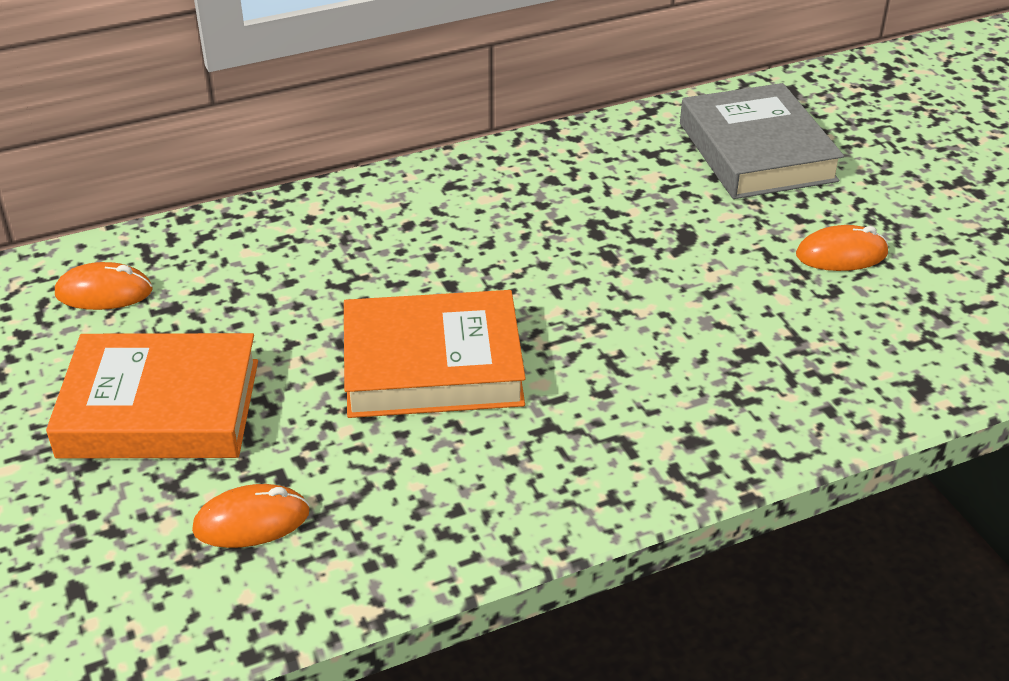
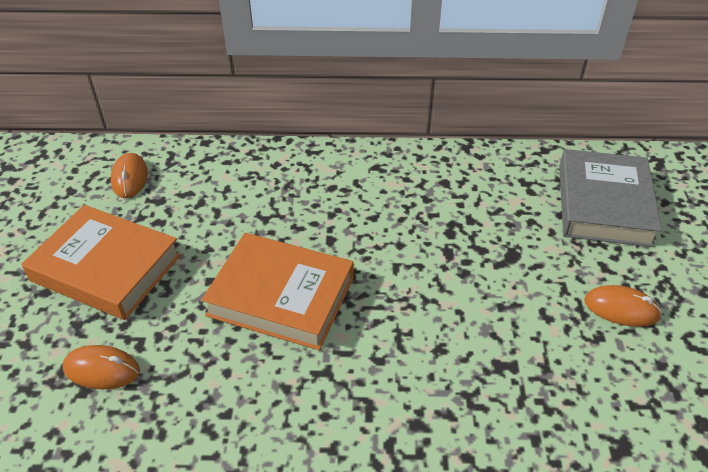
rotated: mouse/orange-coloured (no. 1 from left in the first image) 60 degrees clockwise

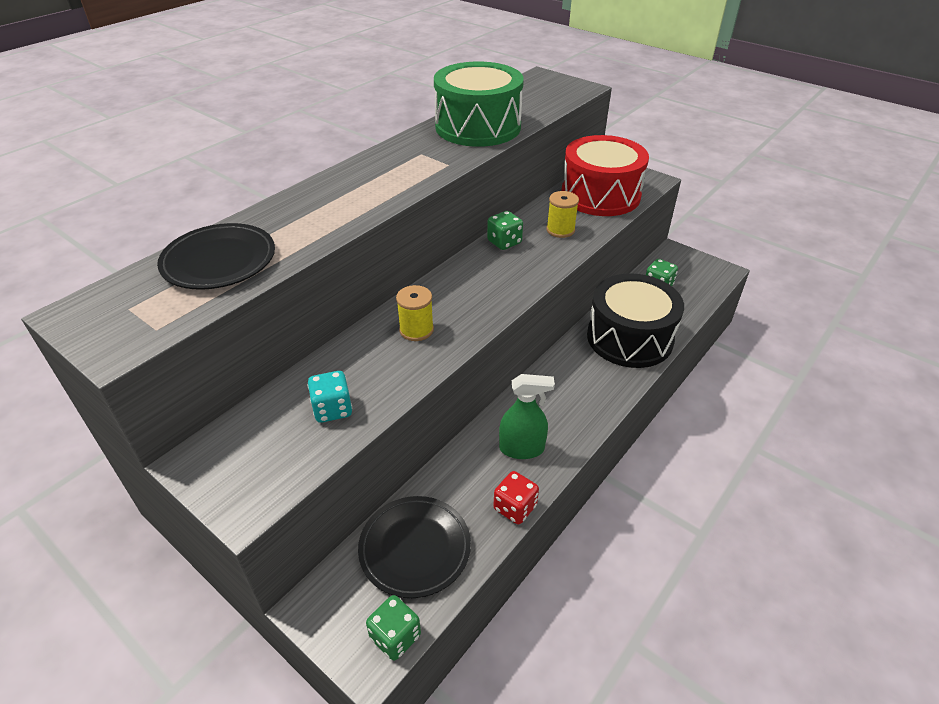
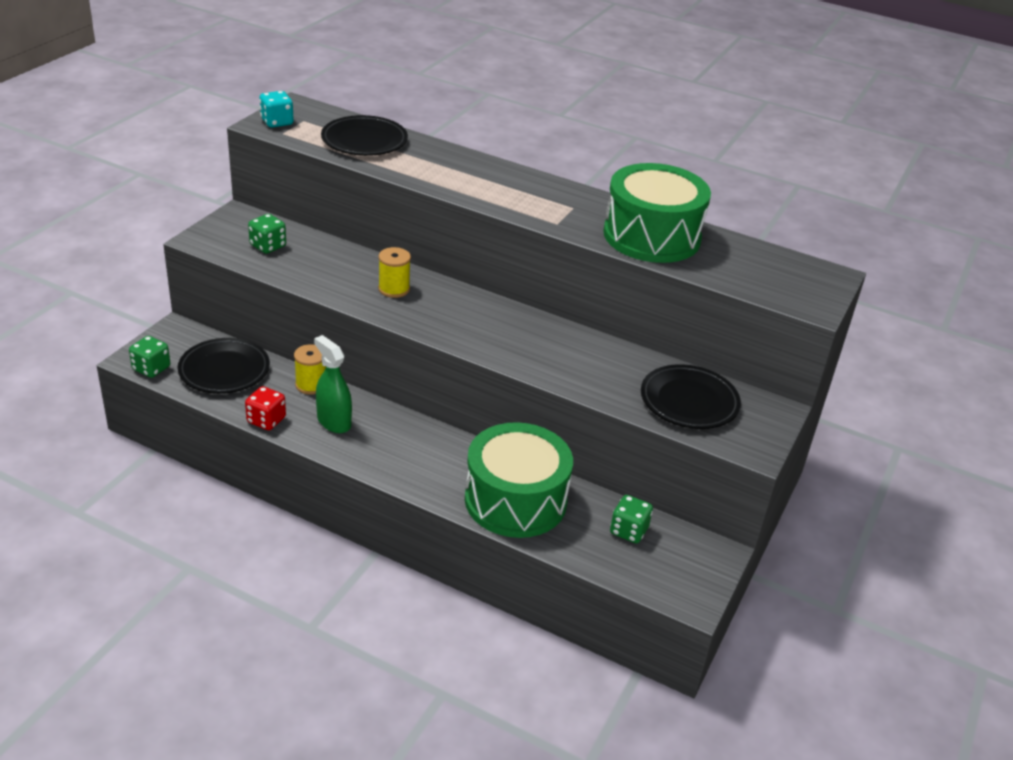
shifted: die/aqua; die/green (no. 2 from left); reel of thread/bright yellow (no. 2 from left in the first image) to reel of thread/bright yellow (no. 1 from left)
swapped: toy drum/red to plate/jet-black (no. 3 from left)
repainted: toy drum/jet-black to toy drum/green (no. 1 from left)
rotated: sprayer/green 150 degrees clockwise

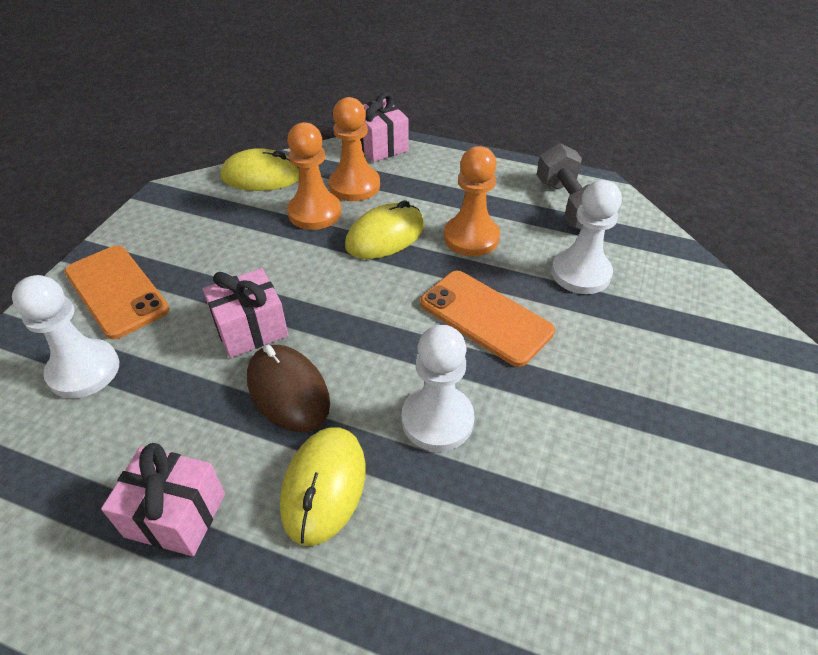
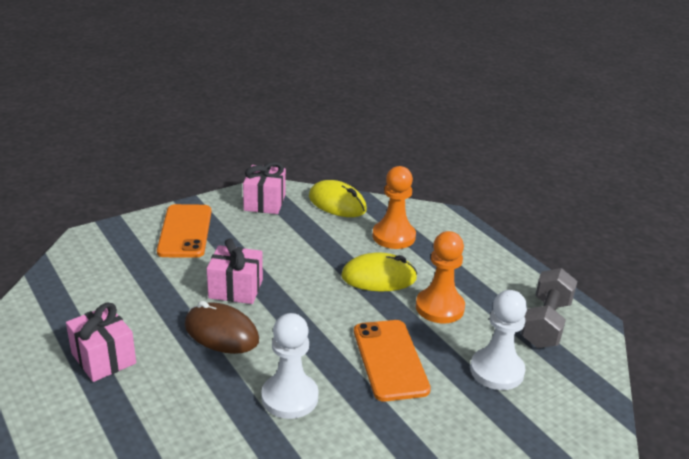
gone: game pawn/pure white (no. 1 from left); mouse/bright yellow (no. 2 from left); game pawn/orange-coloured (no. 1 from left)
shifted: present/pink (no. 3 from left)
rotated: mouse/brown 60 degrees counterclockwise

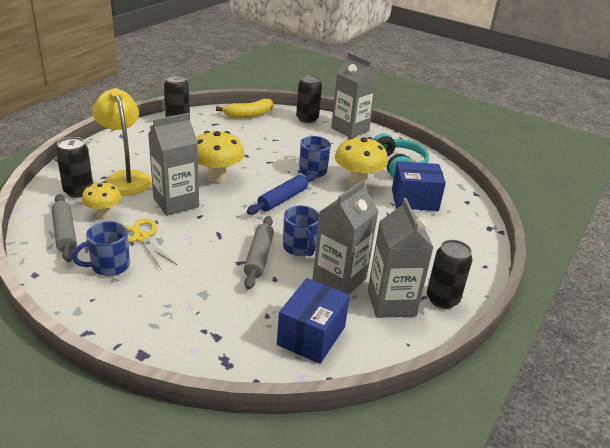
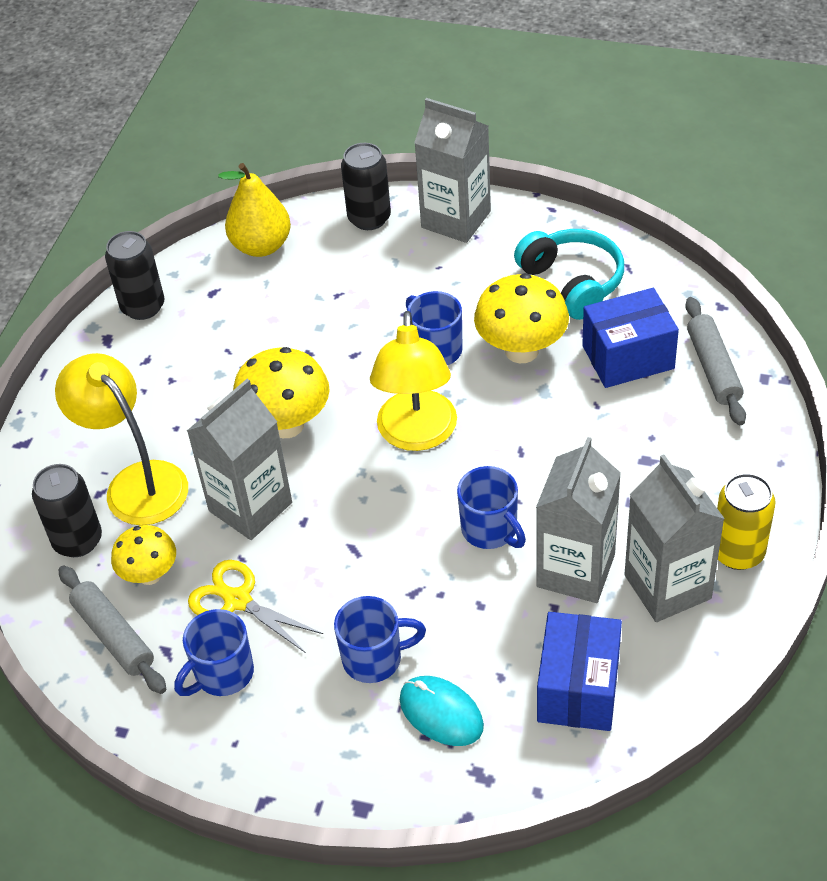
new: tea mug/royal blue (no. 2 from left); mouse/aqua
shifted: pastry roller/ash-grey (no. 2 from left)
swapped: banana/bright yellow to pear/bright yellow; pastry roller/royal blue to desk lamp/bright yellow (no. 2 from left)
repainted: soda can/jet-black (no. 4 from left) to soda can/bright yellow

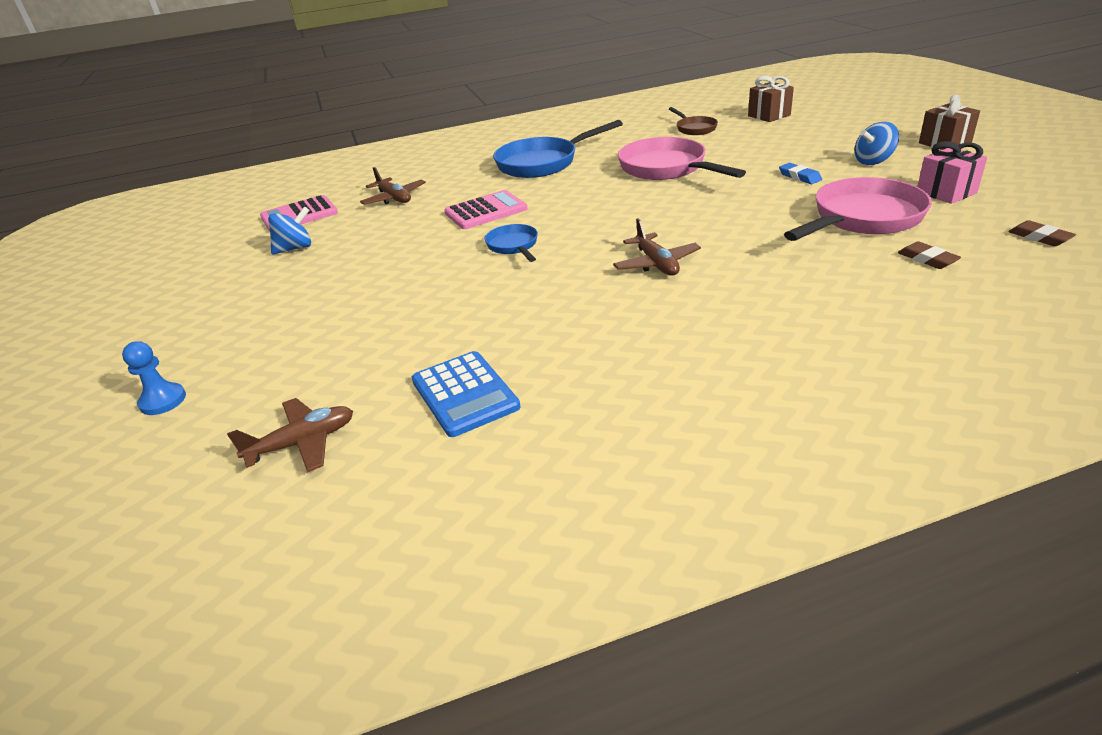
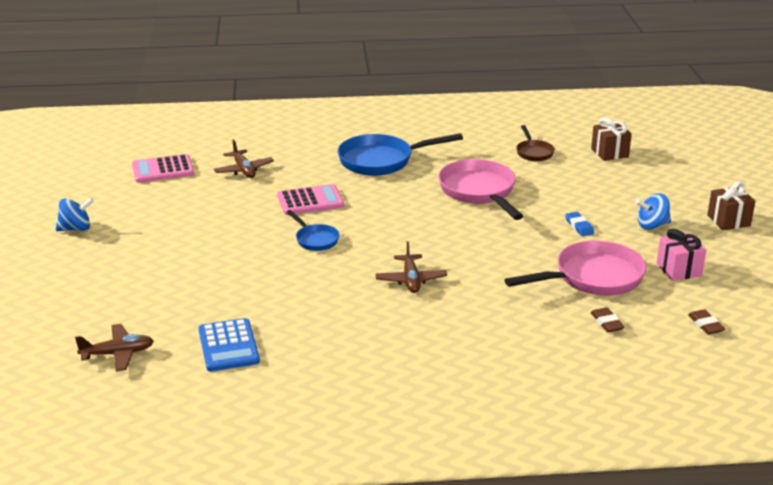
gone: game pawn/royal blue
shifted: spinning top/royal blue (no. 1 from left)
rotated: frying pan/royal blue (no. 1 from left) 150 degrees clockwise

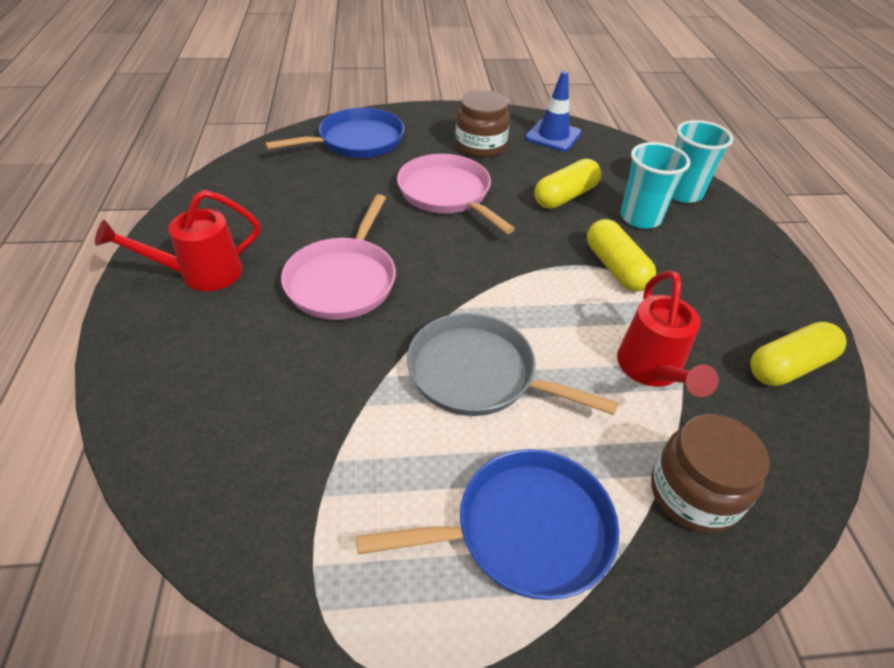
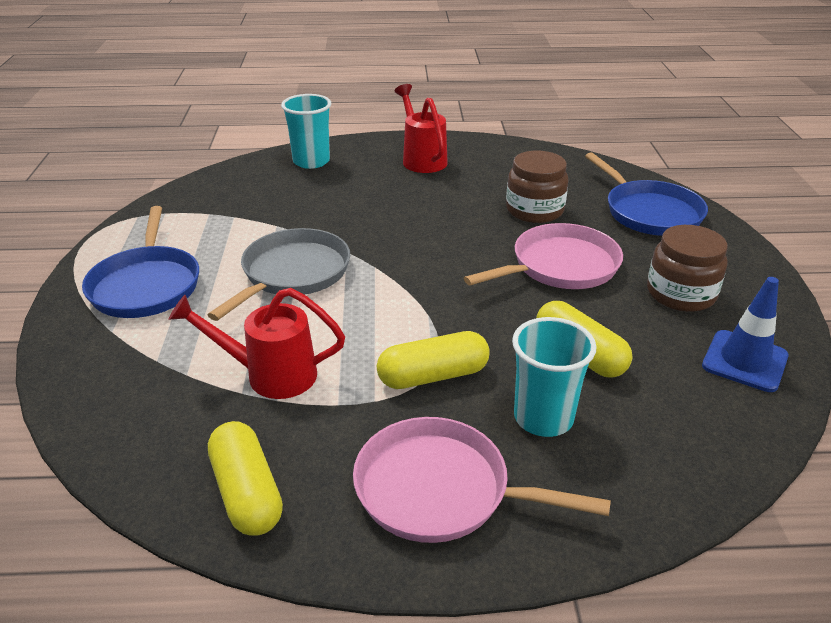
shifted: frying pan/pink (no. 1 from left); preserve jar/brown (no. 2 from left in the first image) to preserve jar/brown (no. 1 from left); cup/aqua (no. 2 from left in the first image) to cup/aqua (no. 1 from left)

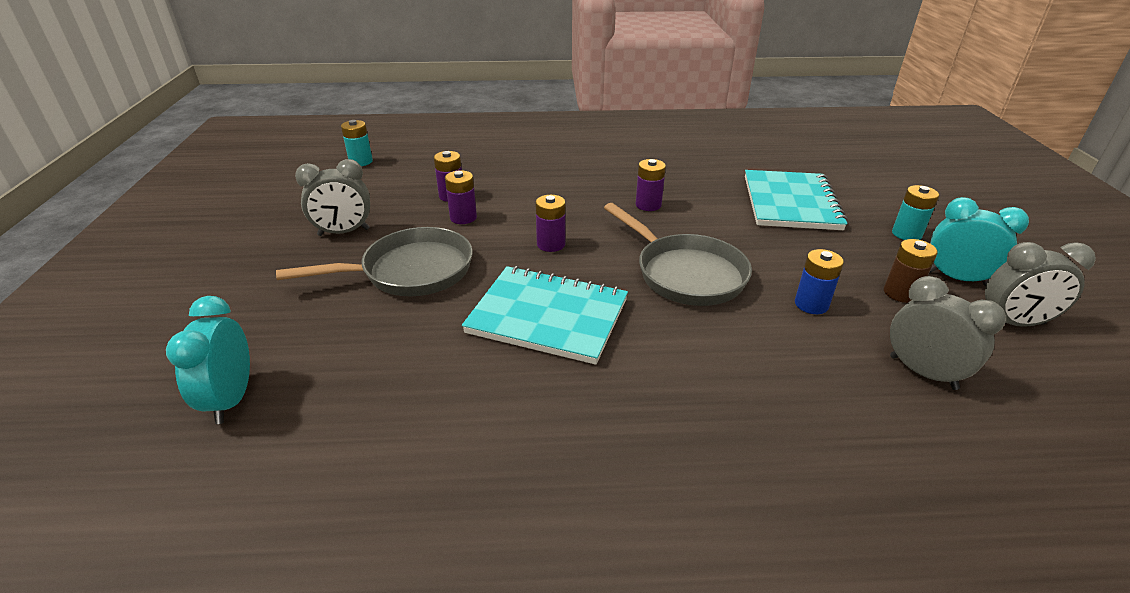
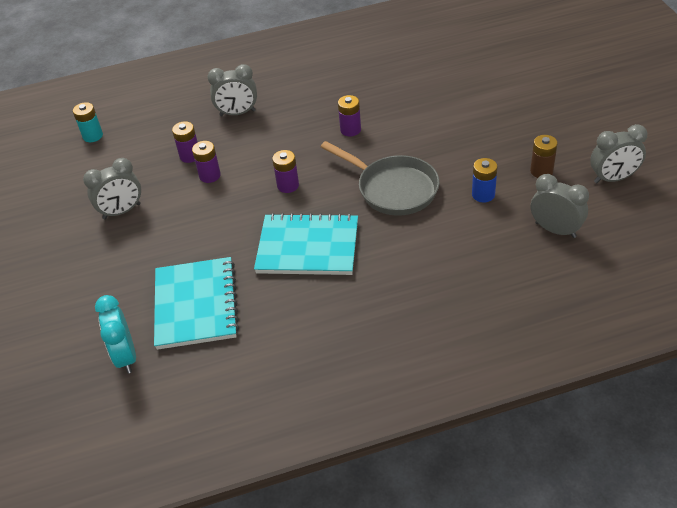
gone: frying pan/ash-grey (no. 1 from left); battery/aqua (no. 2 from left); clock/aqua (no. 2 from left)
new: clock/ash-grey (no. 2 from left)
shifted: notebook/aqua (no. 2 from left in the first image) to notebook/aqua (no. 1 from left)

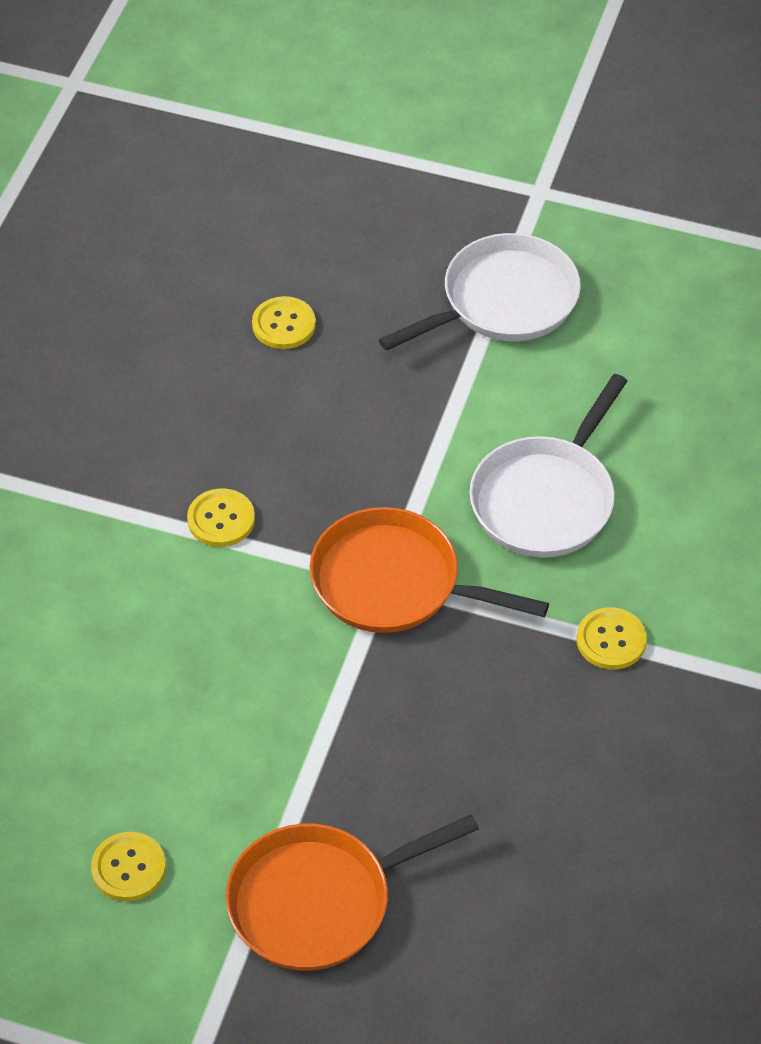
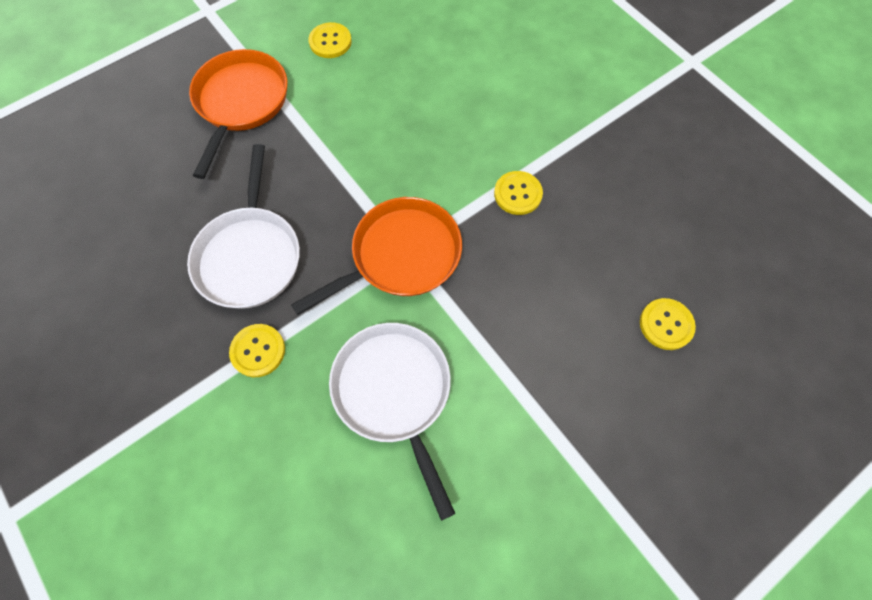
shifted: frying pan/pure white (no. 1 from left)

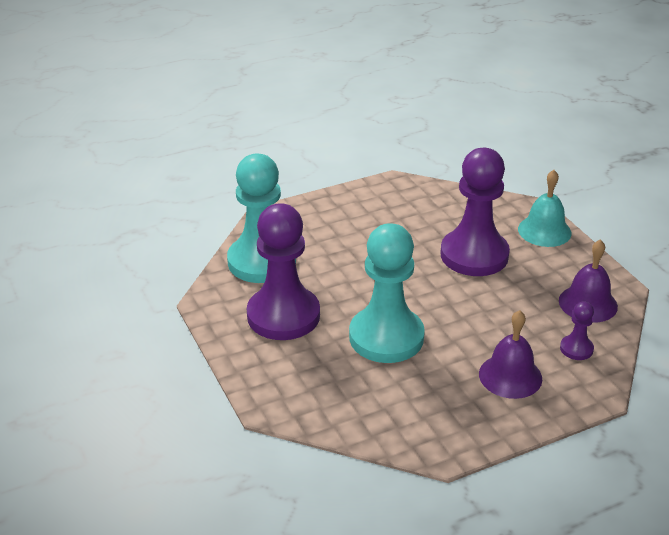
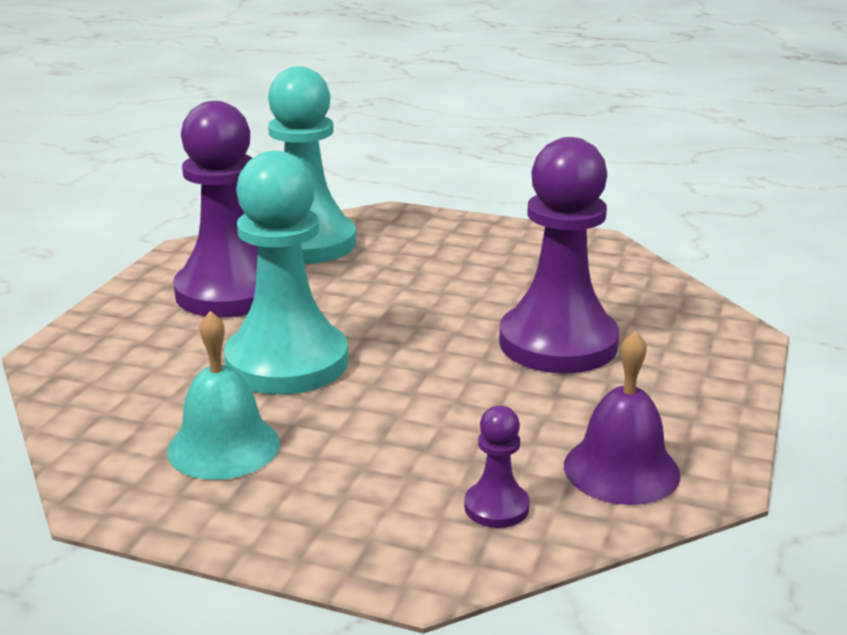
gone: bell/royal purple (no. 1 from left)
shifted: bell/aqua

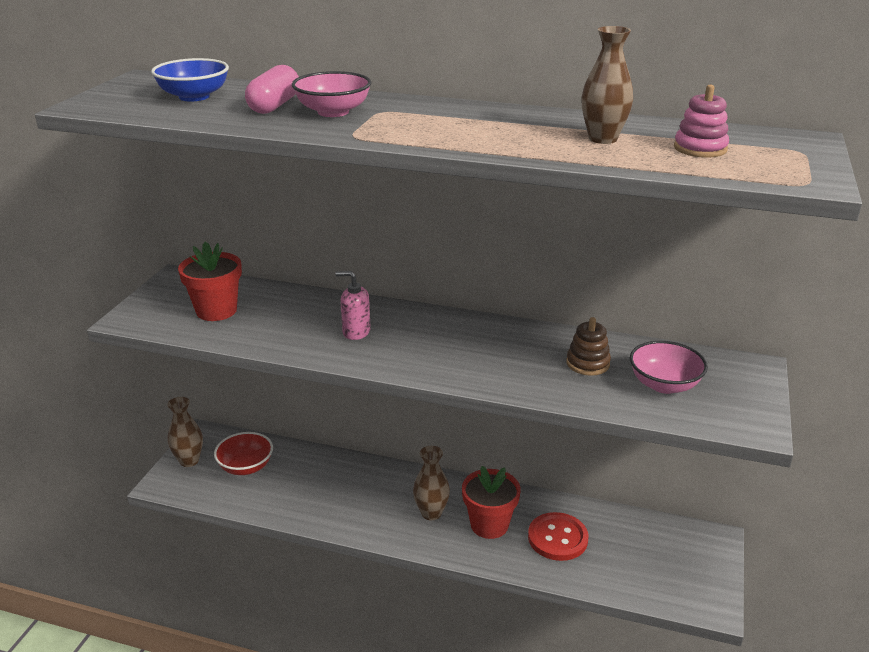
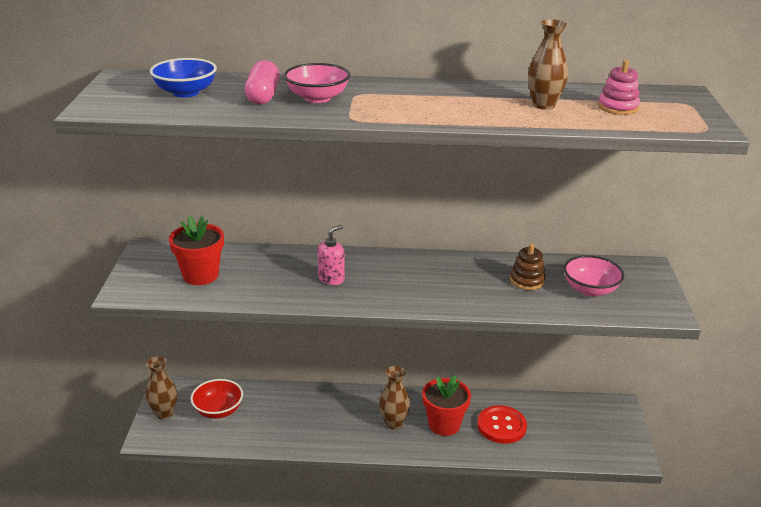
rotated: soap dispenser/pink 135 degrees clockwise

